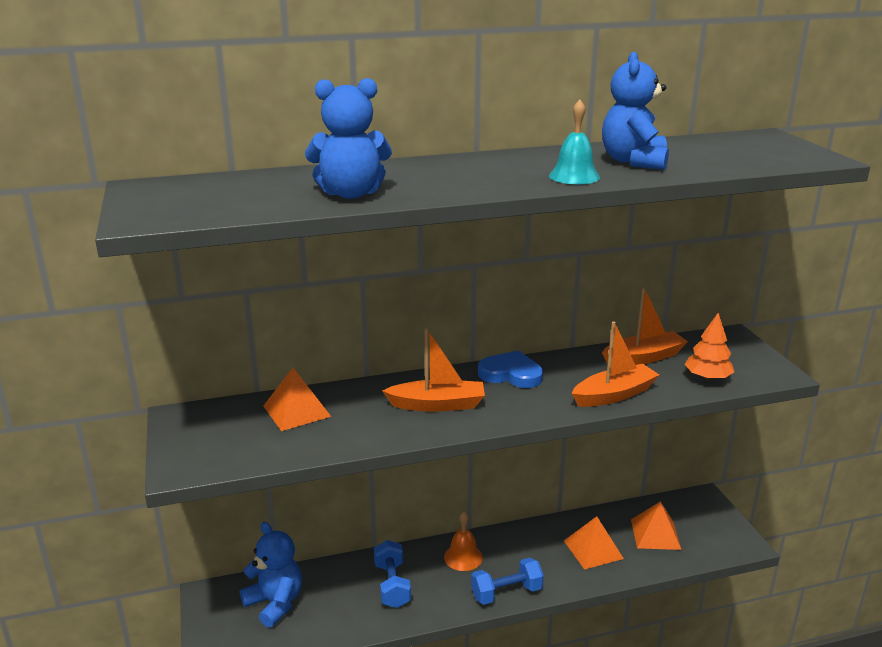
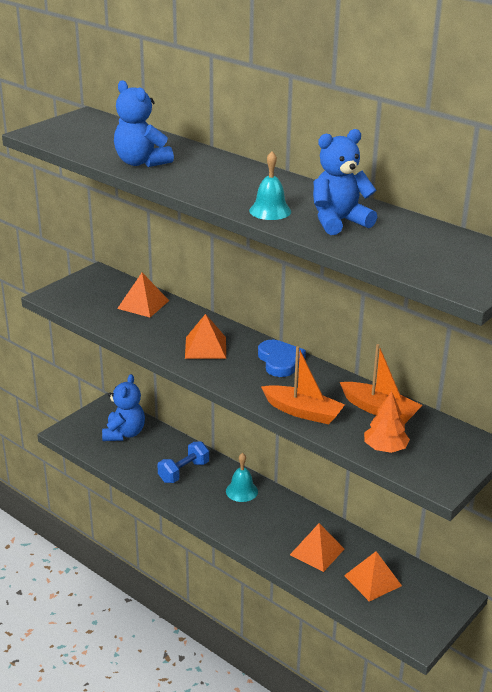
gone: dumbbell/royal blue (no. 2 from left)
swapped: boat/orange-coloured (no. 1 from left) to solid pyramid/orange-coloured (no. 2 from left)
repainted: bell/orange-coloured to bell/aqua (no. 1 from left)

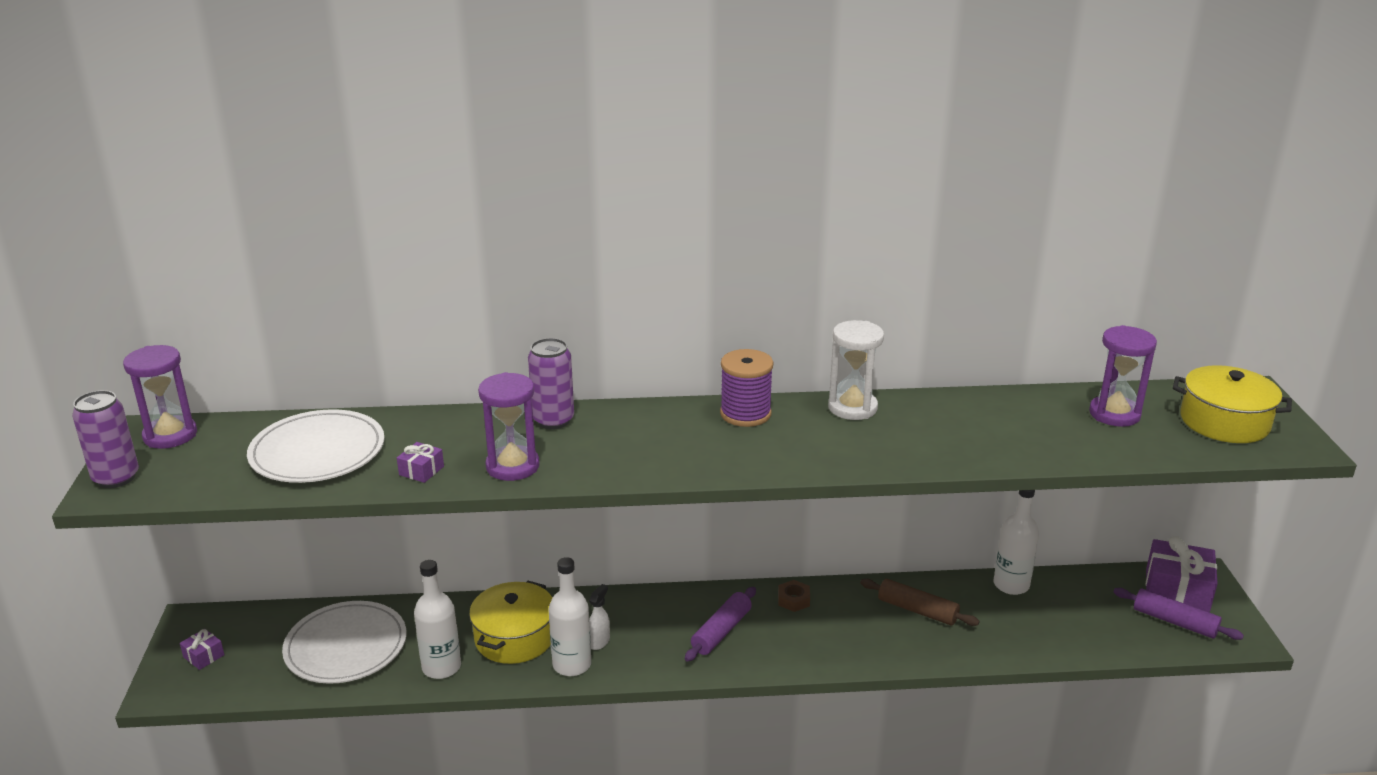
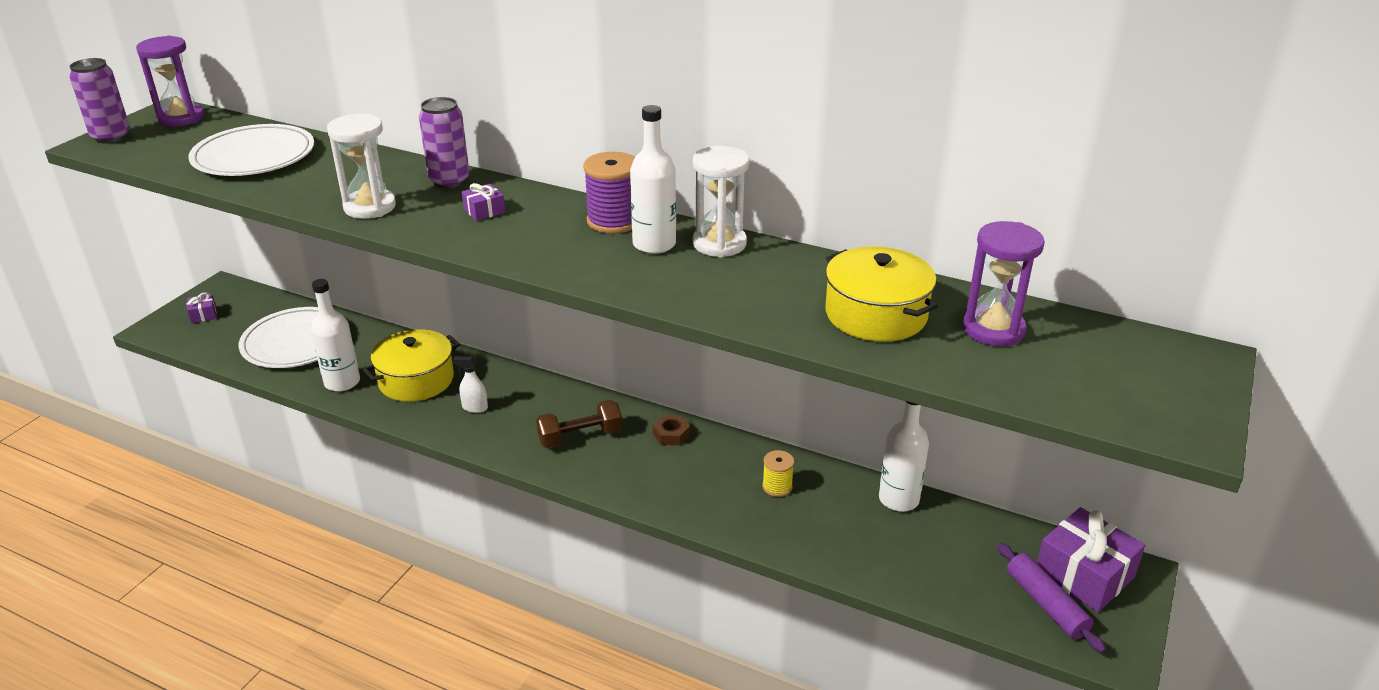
shifted: present/royal purple (no. 2 from left); drink bottle/pure white (no. 2 from left); stockpot/bright yellow (no. 2 from left)
swapped: pastry roller/royal purple (no. 1 from left) to dumbbell/brown; pastry roller/brown to reel of thread/bright yellow
repainted: hourglass/royal purple (no. 2 from left) to hourglass/pure white (no. 1 from left)
rotated: sprayer/pure white 135 degrees counterclockwise

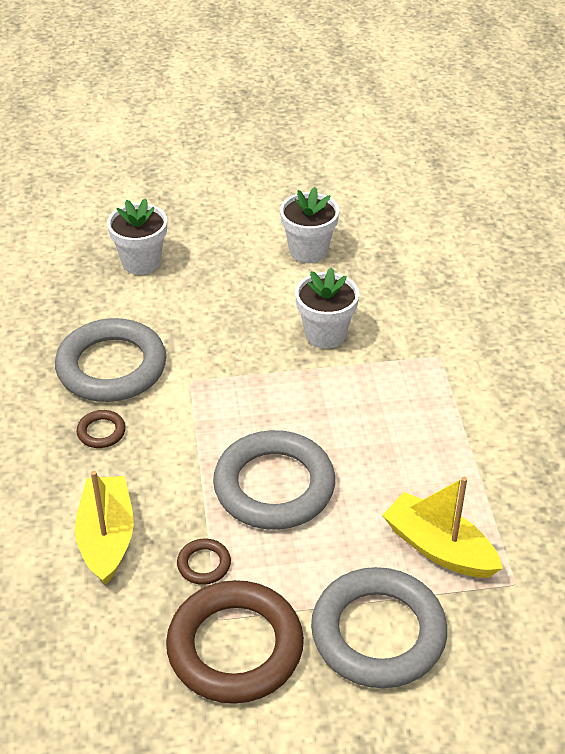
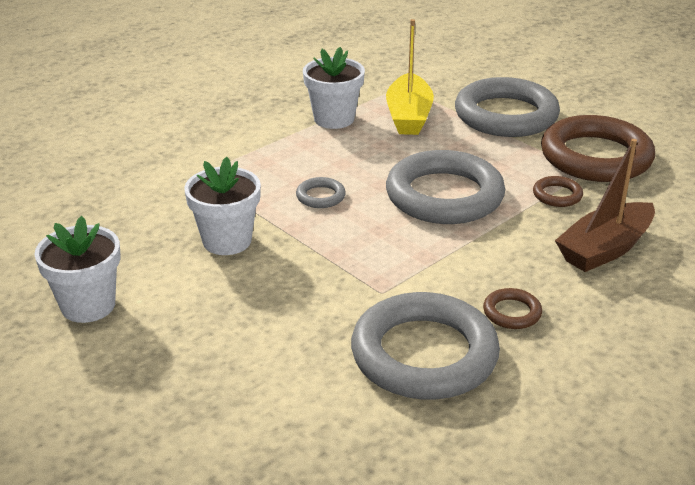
new: torus/ash-grey (no. 1 from left)
shifted: plant pot/pure white (no. 1 from left in the first image) to plant pot/pure white (no. 3 from left)
repainted: boat/bright yellow (no. 1 from left) to boat/brown

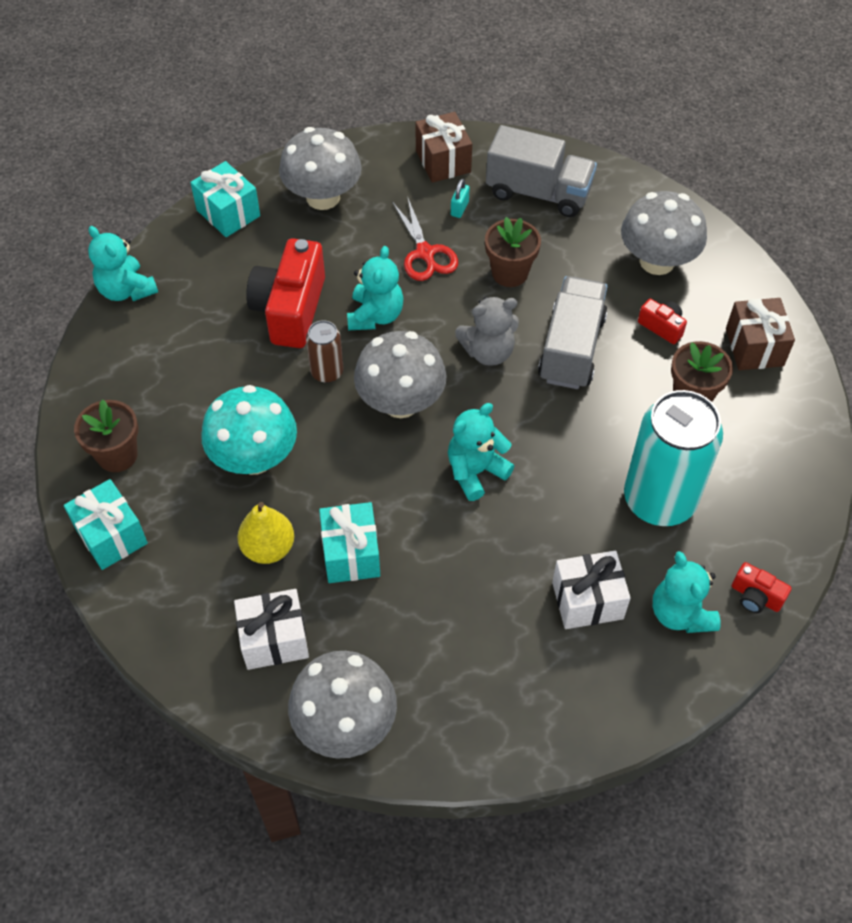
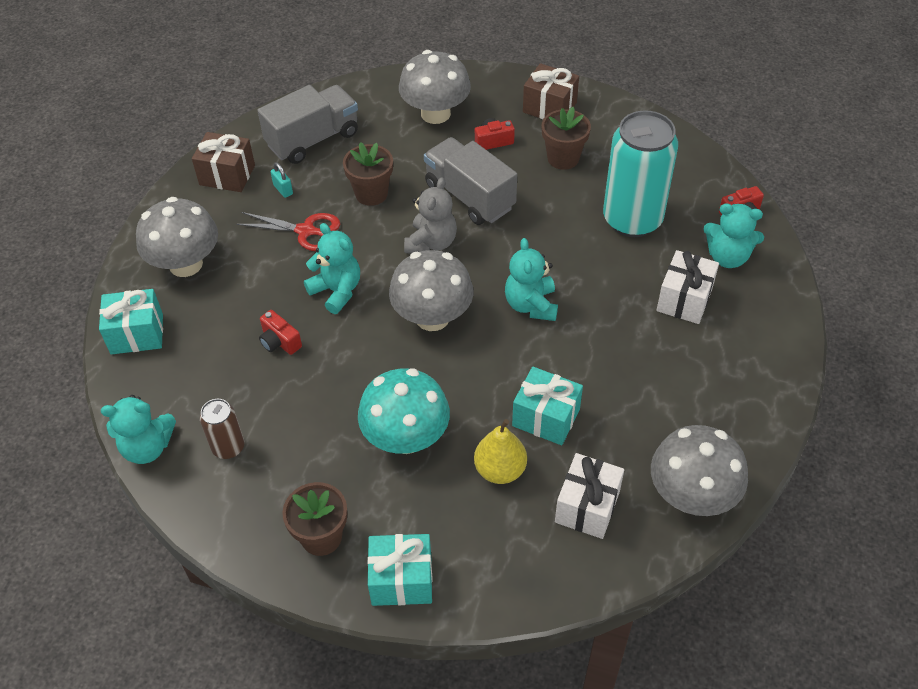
shifted: soda can/brown
scaled: camera/red (no. 1 from left) x0.47

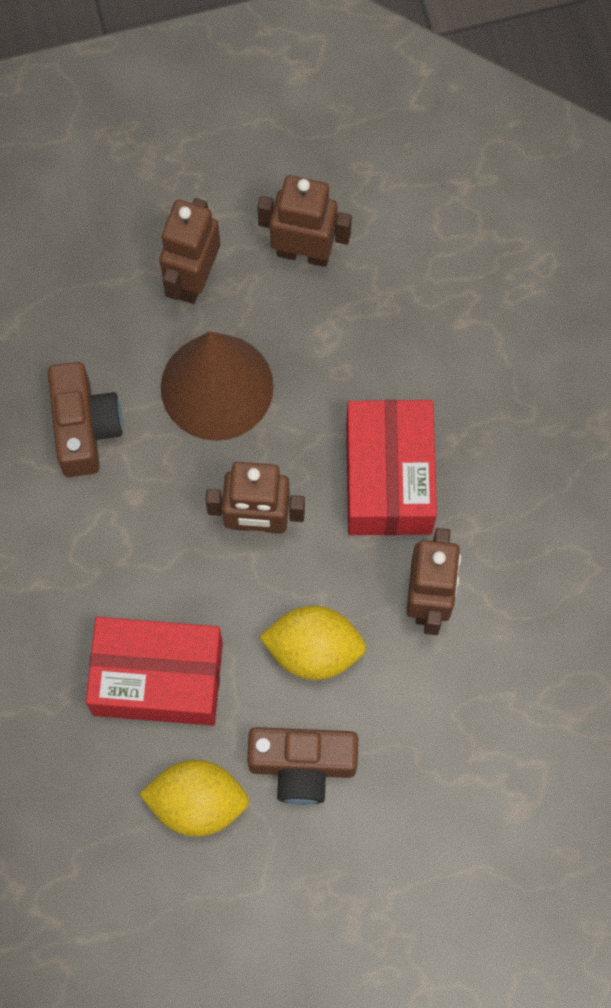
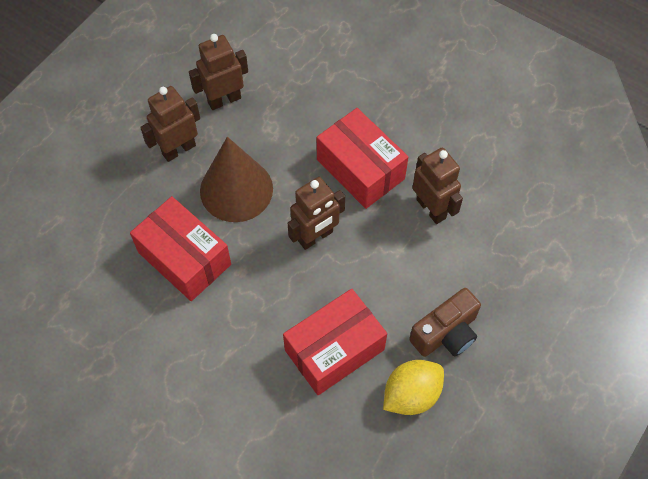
gone: toy lemon/bright yellow (no. 2 from left)
swapped: camera/brown (no. 1 from left) to parcel/red (no. 1 from left)
rotated: toy robot/brown (no. 1 from left) 75 degrees clockwise

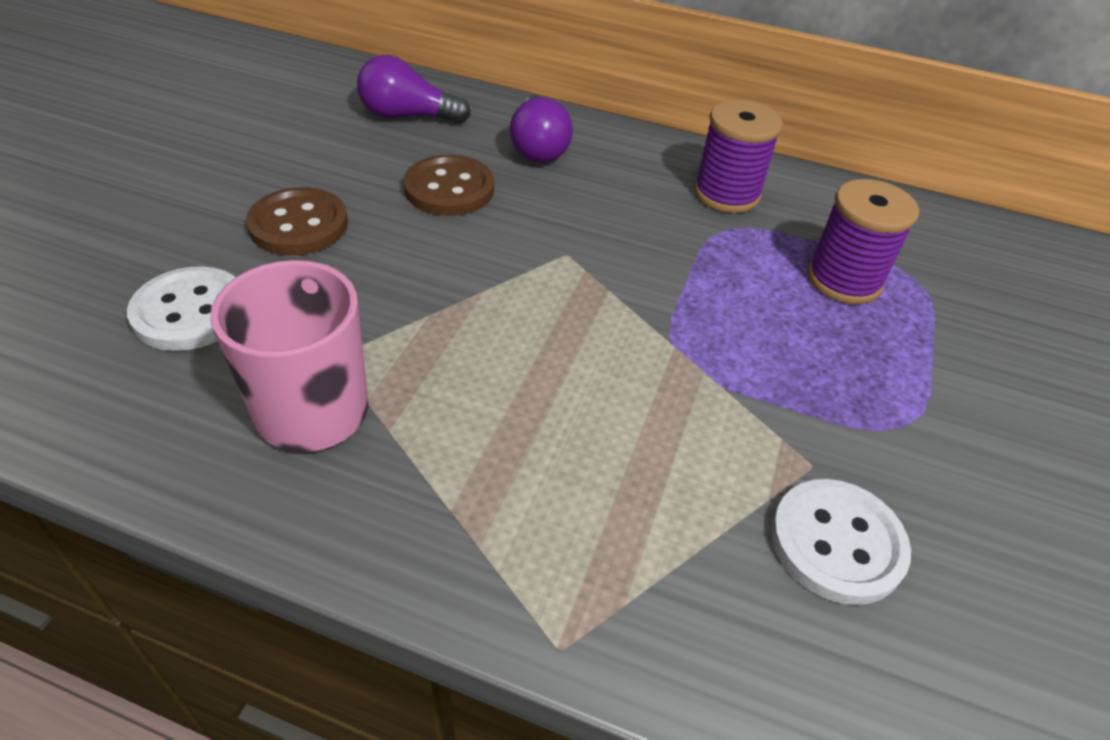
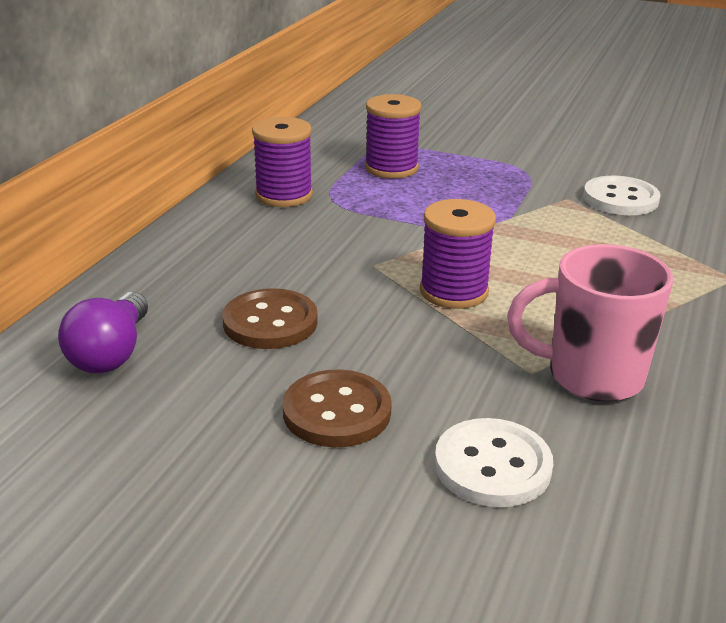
gone: lightbulb/royal purple (no. 2 from left)
new: reel of thread/royal purple (no. 3 from left)

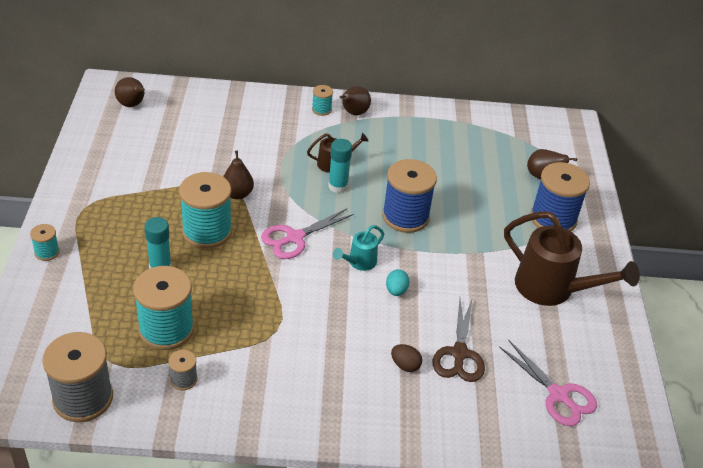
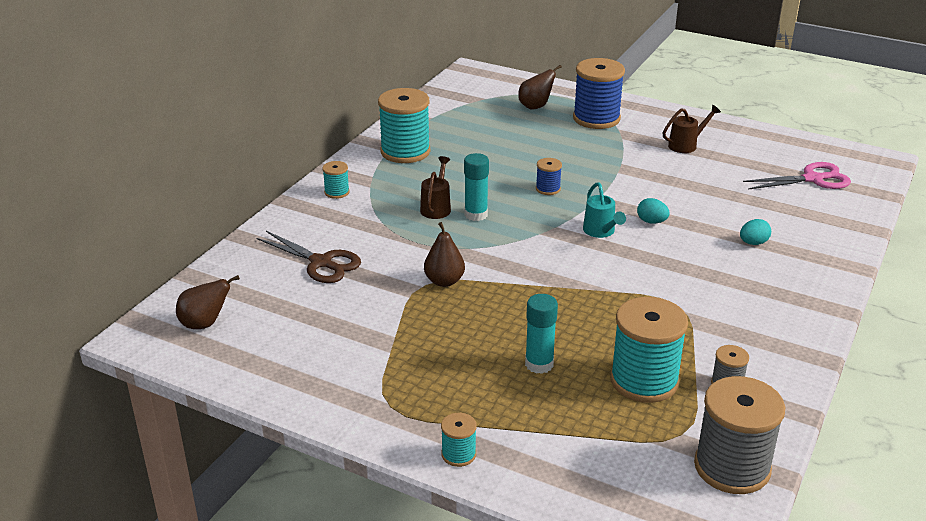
gone: shears/pink (no. 1 from left); pear/brown (no. 3 from left)
shifted: reel of thread/aqua (no. 3 from left in the first image) to reel of thread/aqua (no. 2 from left); shears/brown
repainted: egg/brown to egg/aqua (no. 2 from left)
scaled: reel of thread/royal blue (no. 1 from left) x0.47; sprinkling can/brown (no. 2 from left) x0.49

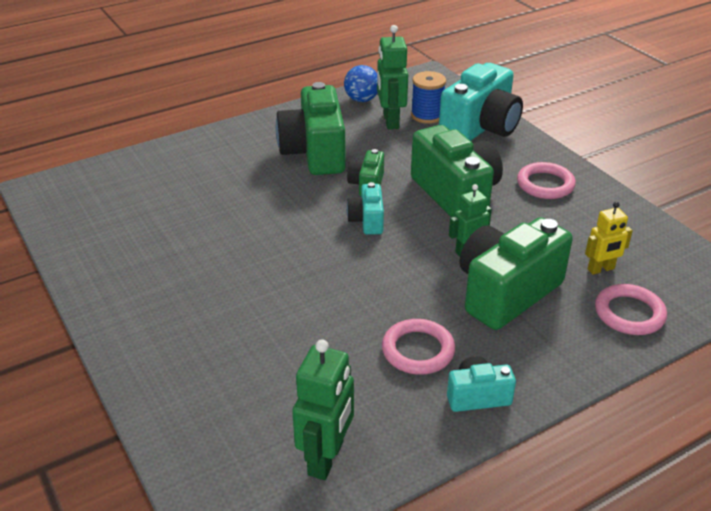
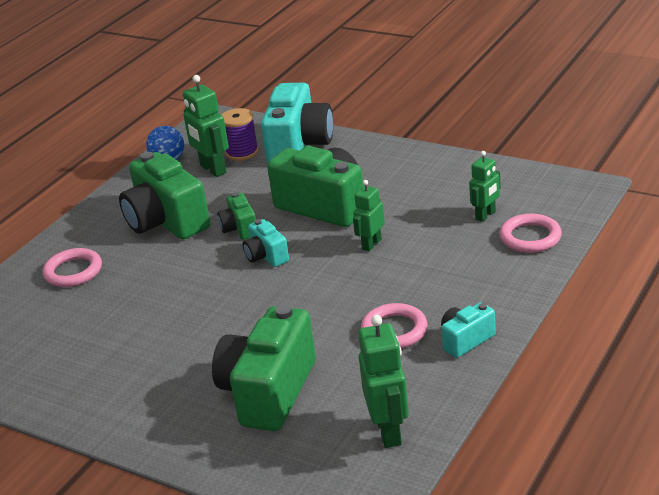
shifted: camera/green (no. 4 from left in the first image) to camera/green (no. 3 from left); torus/pink (no. 2 from left in the first image) to torus/pink (no. 1 from left)
repainted: reel of thread/royal blue to reel of thread/royal purple; toy robot/bright yellow to toy robot/green (no. 4 from left)

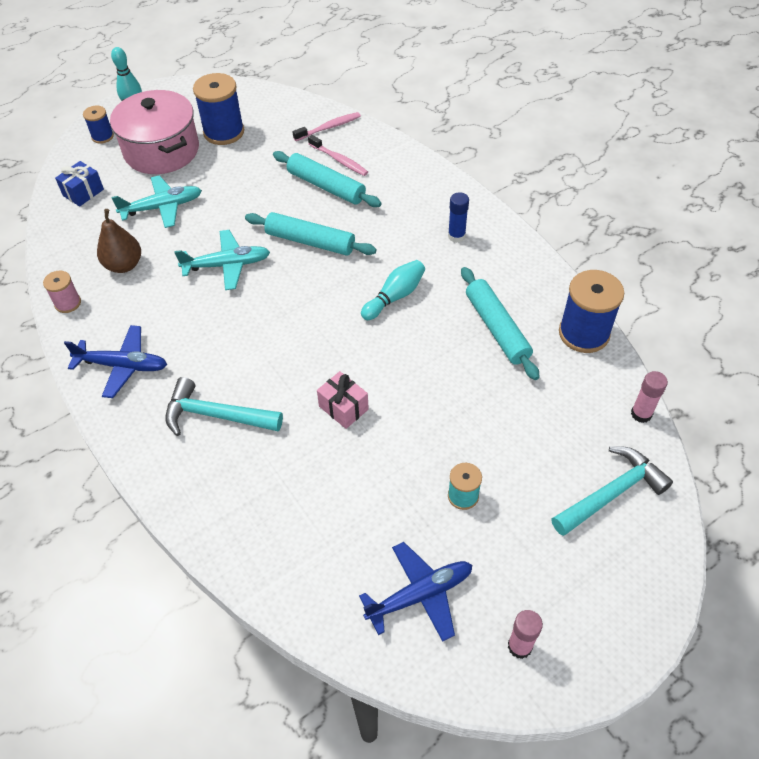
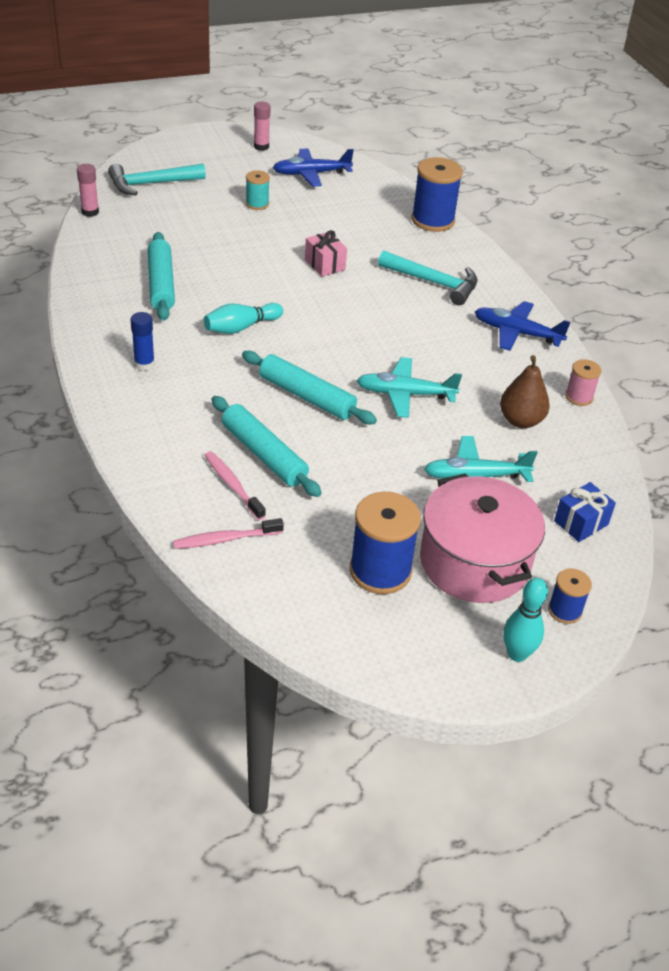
shifted: reel of thread/royal blue (no. 3 from left in the first image) to reel of thread/royal blue (no. 2 from left)

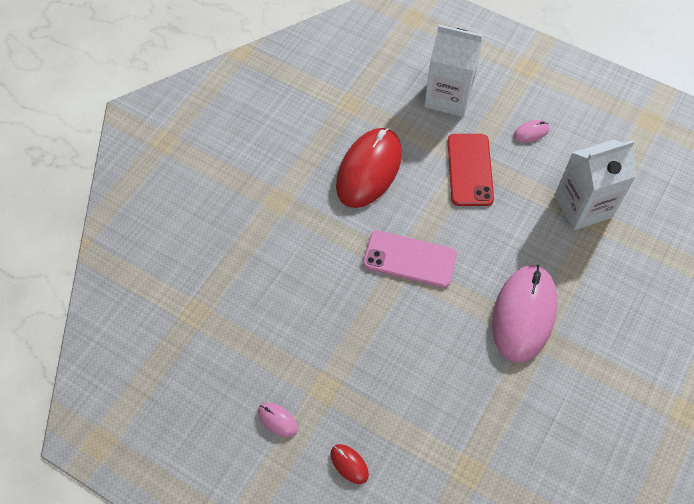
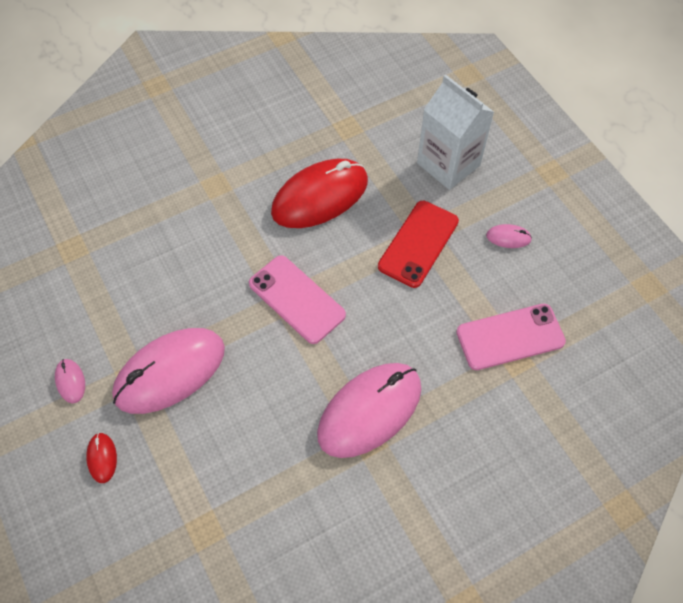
new: mouse/pink (no. 2 from left)
swapped: juice carton/pure white (no. 2 from left) to mobile phone/pink (no. 2 from left)

